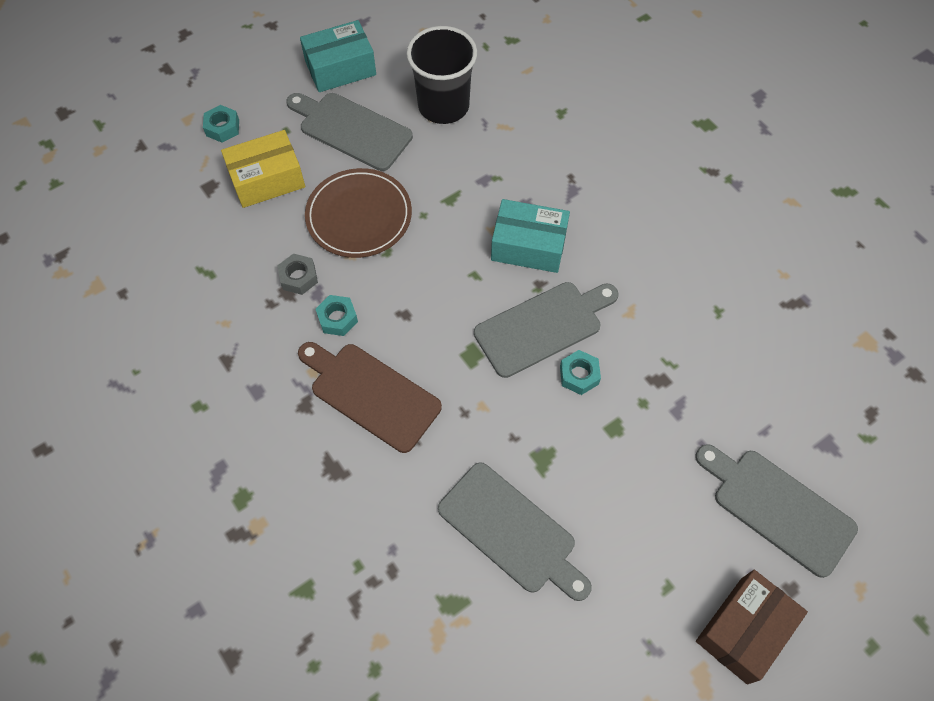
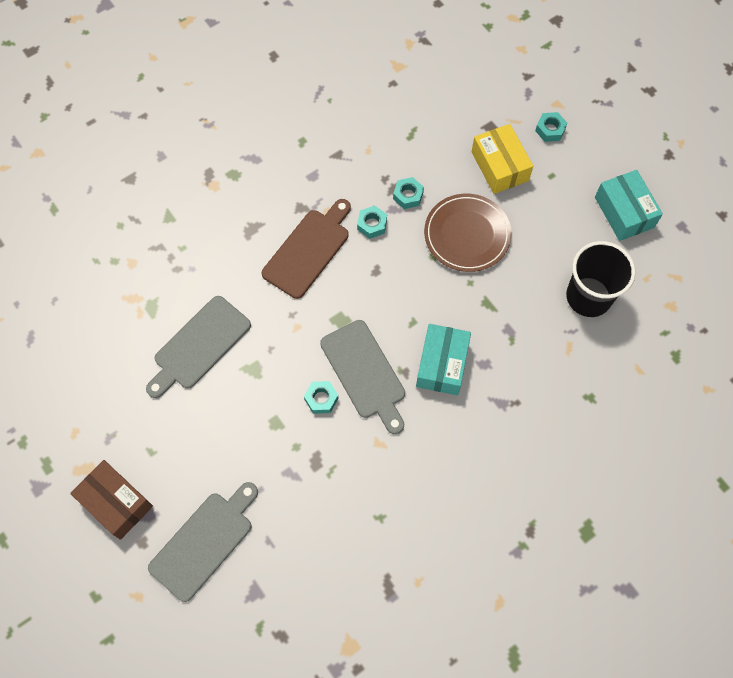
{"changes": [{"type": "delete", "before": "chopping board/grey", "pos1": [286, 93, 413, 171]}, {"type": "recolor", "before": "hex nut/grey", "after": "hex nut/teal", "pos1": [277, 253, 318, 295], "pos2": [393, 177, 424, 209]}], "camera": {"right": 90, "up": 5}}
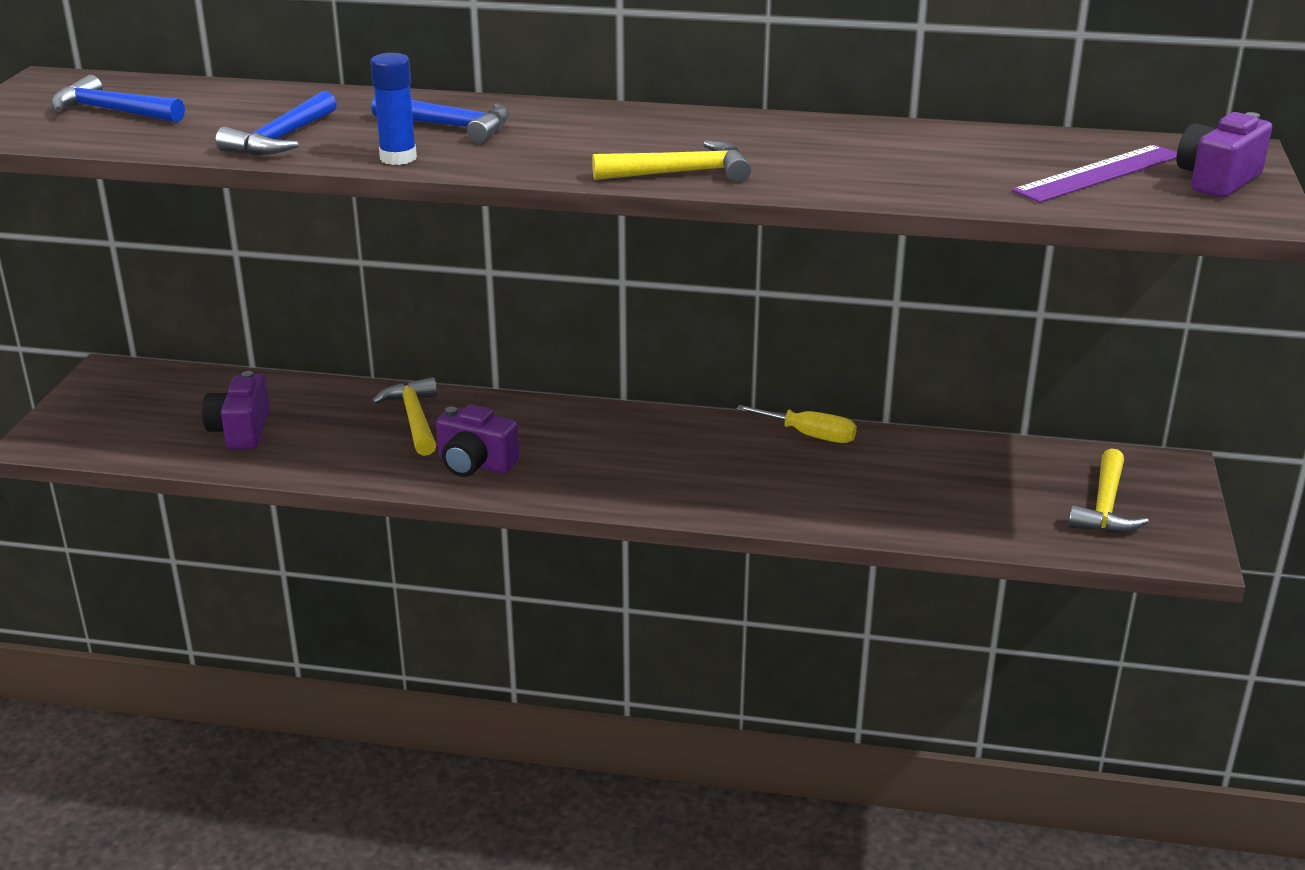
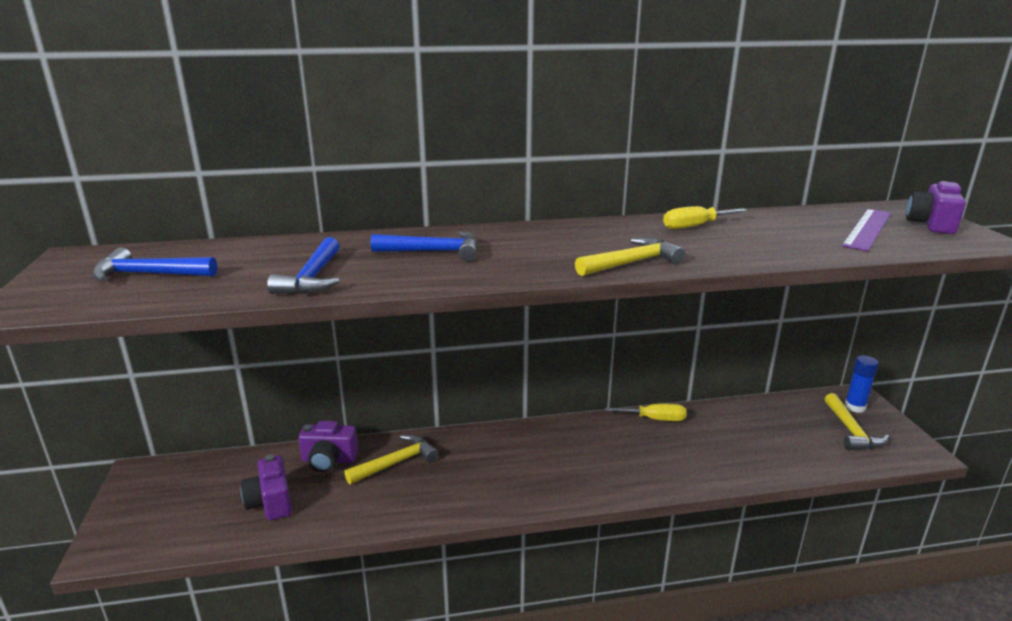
{"changes": [{"type": "move", "before": "glue/blue", "pos1": [370, 53, 417, 165], "pos2": [845, 355, 879, 413]}, {"type": "rotate", "before": "claw hammer/bright yellow", "pos1": [371, 377, 437, 456], "pos2": [344, 434, 439, 484], "turn": 90}, {"type": "move", "before": "compact camera/purple", "pos1": [436, 404, 519, 477], "pos2": [298, 421, 358, 472]}, {"type": "insert", "after": "screwdriver/bright yellow", "pos2": [663, 206, 748, 229]}], "camera": {"right": -20, "up": -5}}
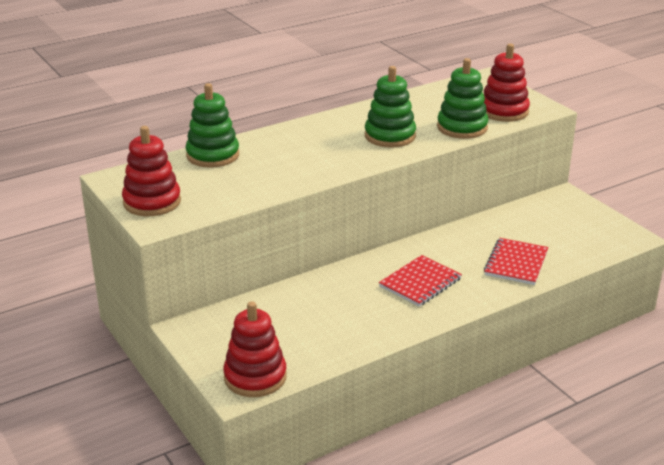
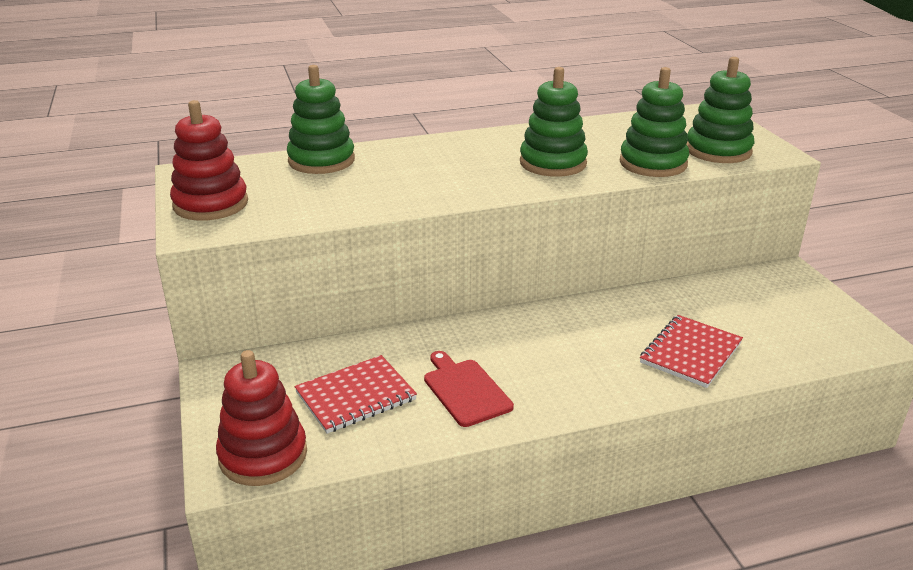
{"changes": [{"type": "recolor", "before": "stacking toy/red", "after": "stacking toy/leaf-green", "pos1": [484, 44, 530, 122], "pos2": [686, 57, 755, 163]}, {"type": "move", "before": "notepad/red", "pos1": [379, 255, 462, 307], "pos2": [294, 355, 417, 434]}, {"type": "insert", "after": "chopping board/red", "pos2": [424, 351, 514, 427]}], "camera": {"right": 15, "up": 0}}
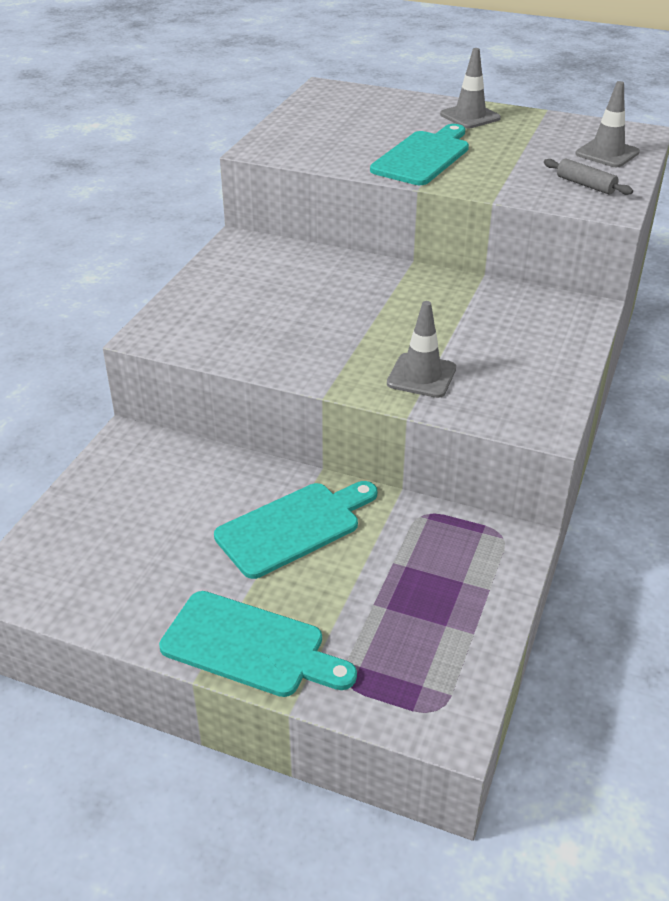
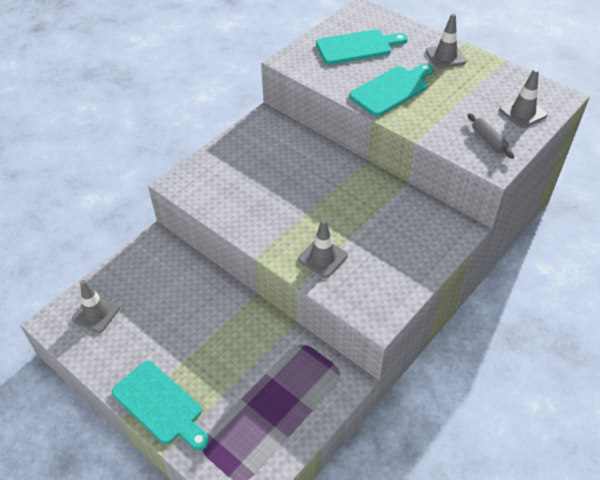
{"changes": [{"type": "move", "before": "chopping board/teal", "pos1": [214, 481, 377, 579], "pos2": [316, 29, 408, 65]}, {"type": "insert", "after": "traffic cone/grey", "pos2": [72, 280, 120, 333]}], "camera": {"right": 20, "up": 10}}
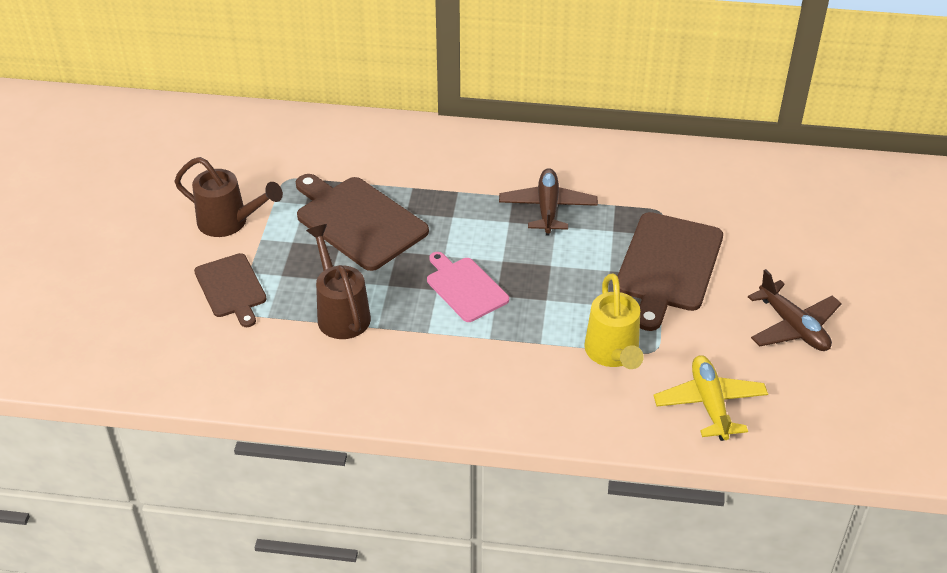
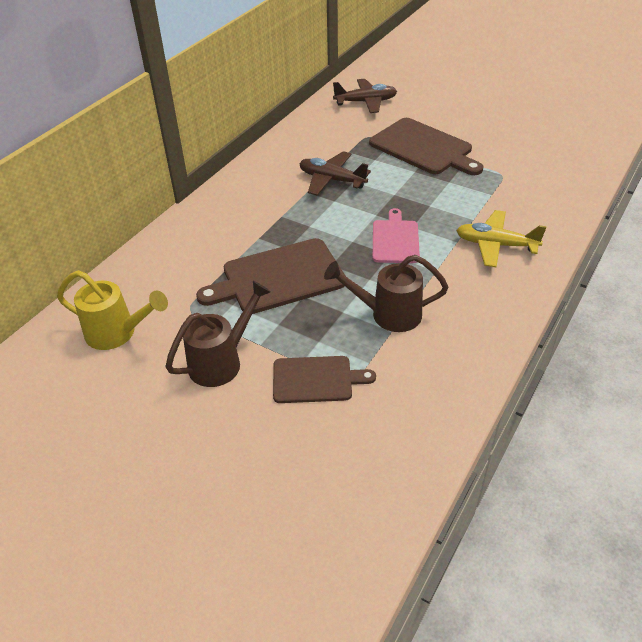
{"changes": [{"type": "rotate", "before": "chopping board/pink", "pos1": [427, 252, 509, 322], "pos2": [372, 208, 420, 263], "turn": 105}, {"type": "move", "before": "aeroplane/russet", "pos1": [748, 269, 842, 351], "pos2": [333, 79, 397, 113]}, {"type": "move", "before": "watering pot/bright yellow", "pos1": [584, 274, 644, 369], "pos2": [57, 270, 168, 350]}, {"type": "move", "before": "aeroplane/bright yellow", "pos1": [653, 355, 768, 441], "pos2": [456, 210, 547, 267]}], "camera": {"right": -65, "up": 0}}
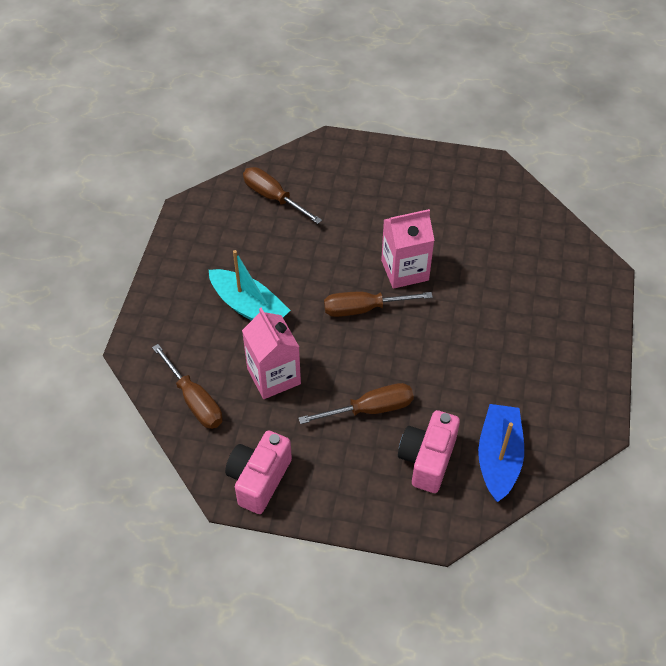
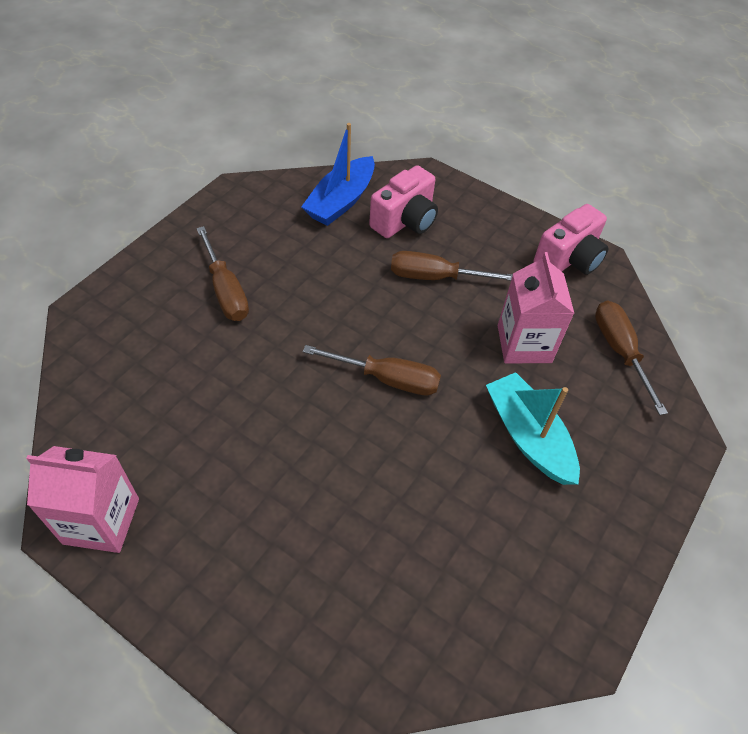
{"changes": [{"type": "move", "before": "screwdriver/russet", "pos1": [243, 167, 322, 224], "pos2": [196, 226, 249, 321]}, {"type": "move", "before": "juice carton/pink", "pos1": [381, 209, 435, 289], "pos2": [26, 446, 139, 553]}], "camera": {"right": -160, "up": 0}}
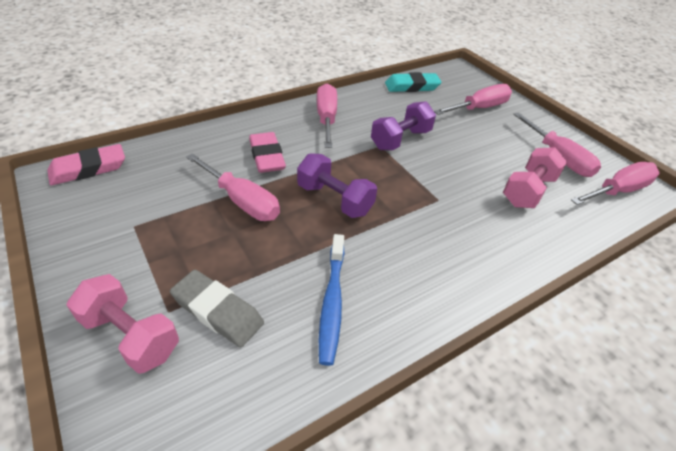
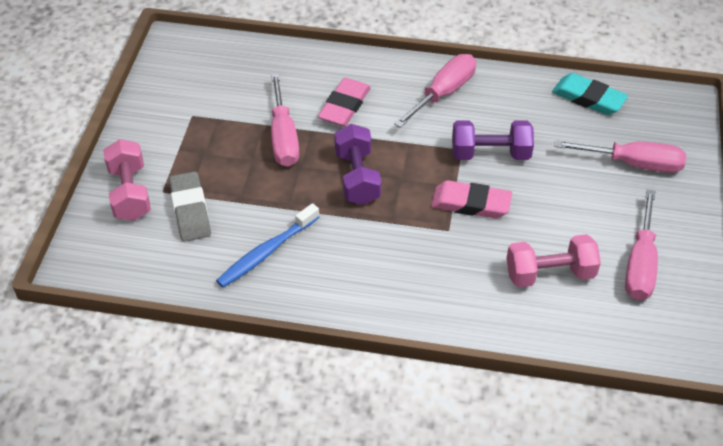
{"changes": [{"type": "move", "before": "gum eraser/pink", "pos1": [47, 144, 125, 185], "pos2": [431, 180, 512, 218]}, {"type": "delete", "before": "screwdriver/pink", "pos1": [571, 162, 660, 205]}], "camera": {"right": 45, "up": 5}}
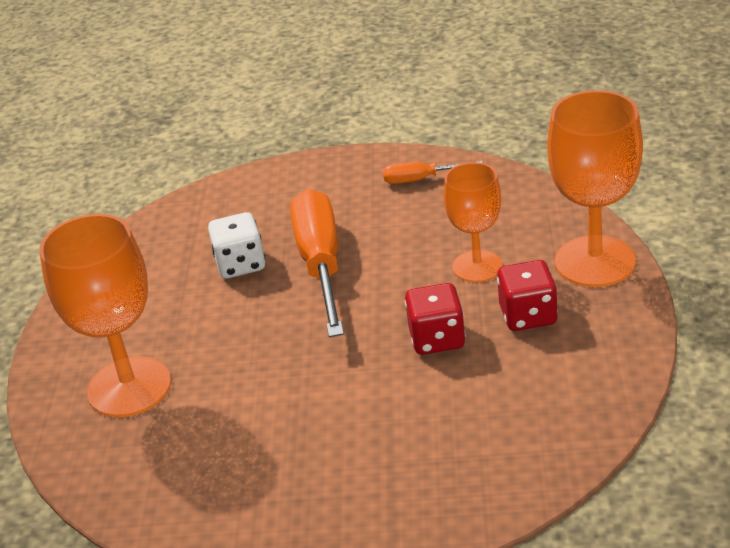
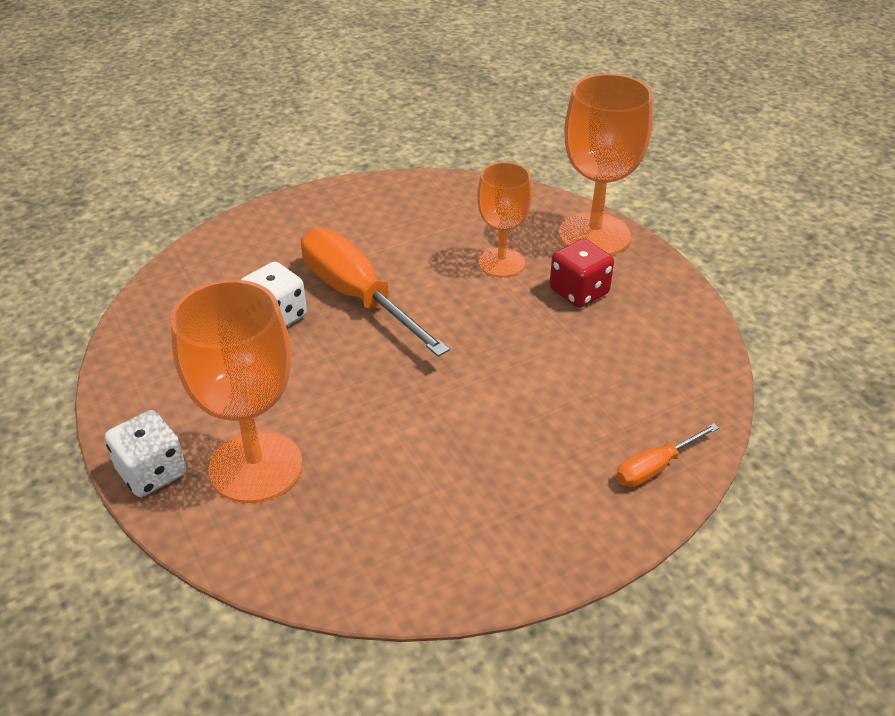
{"changes": [{"type": "move", "before": "screwdriver/orange-coloured", "pos1": [383, 161, 483, 184], "pos2": [616, 423, 719, 487]}, {"type": "delete", "before": "die/red", "pos1": [405, 283, 465, 355]}, {"type": "insert", "after": "die/snow-white", "pos2": [105, 410, 186, 497]}], "camera": {"right": -35, "up": 5}}
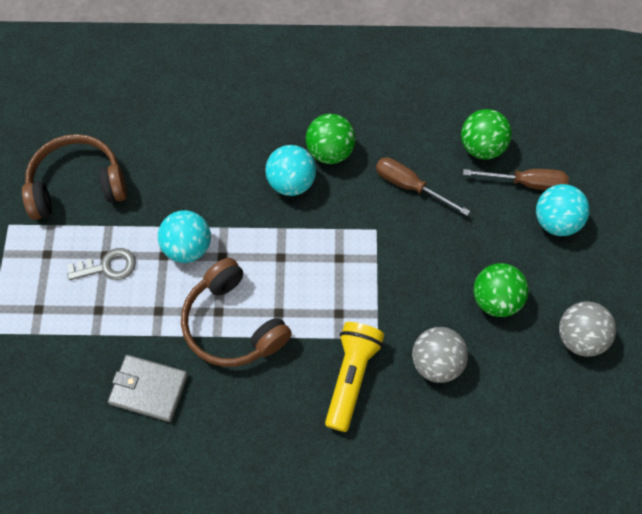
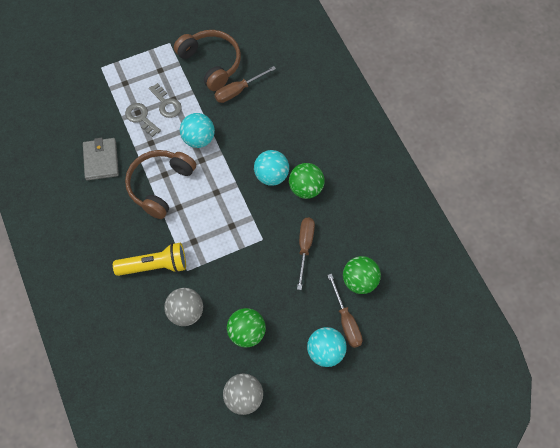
{"changes": [{"type": "insert", "after": "screwdriver/russet", "pos2": [214, 66, 276, 103]}, {"type": "insert", "after": "latchkey/grey", "pos2": [125, 103, 161, 137]}], "camera": {"right": 65, "up": 0}}
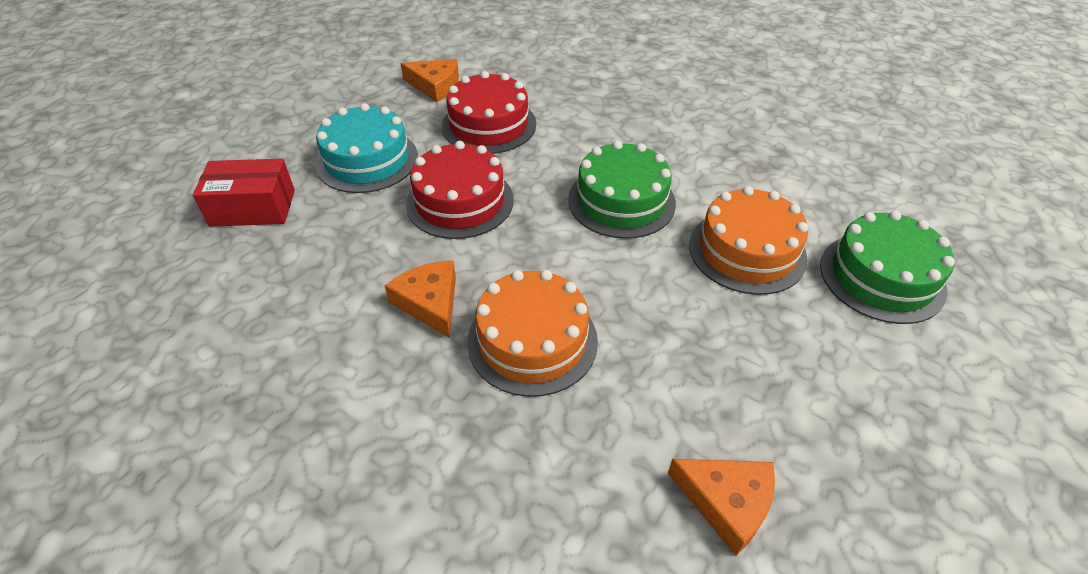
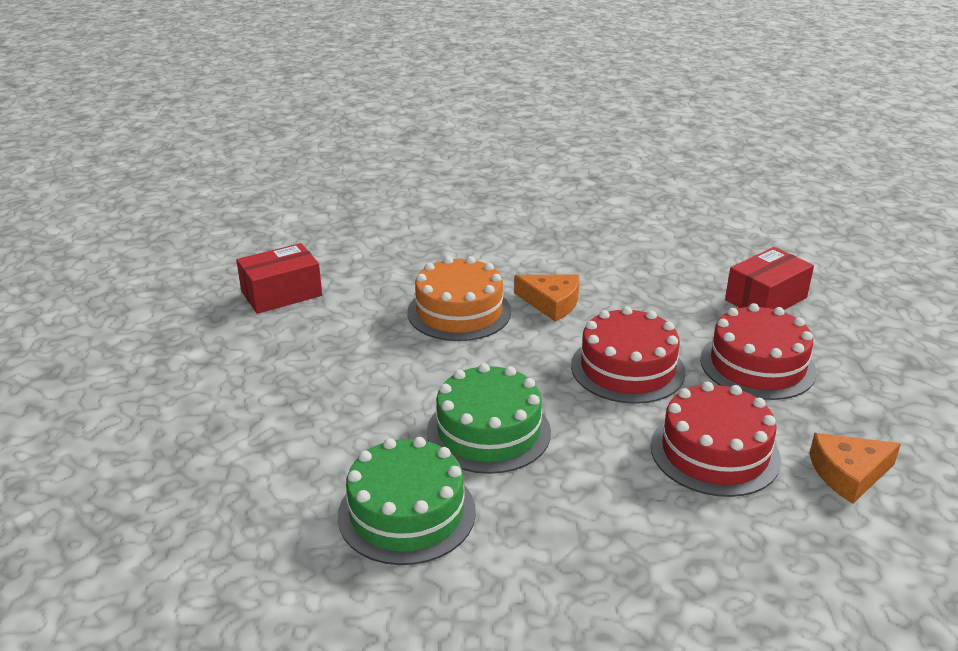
{"changes": [{"type": "recolor", "before": "layer cake/teal", "after": "layer cake/red", "pos1": [316, 103, 418, 193], "pos2": [700, 303, 817, 400]}, {"type": "delete", "before": "layer cake/orange-coloured", "pos1": [689, 186, 808, 295]}, {"type": "move", "before": "layer cake/leaf-green", "pos1": [820, 211, 955, 324], "pos2": [338, 437, 476, 565]}, {"type": "replace", "before": "piece of cheese/orange-coloured", "after": "package/red", "pos1": [668, 459, 775, 556], "pos2": [236, 243, 322, 314]}], "camera": {"right": 145, "up": -15}}
